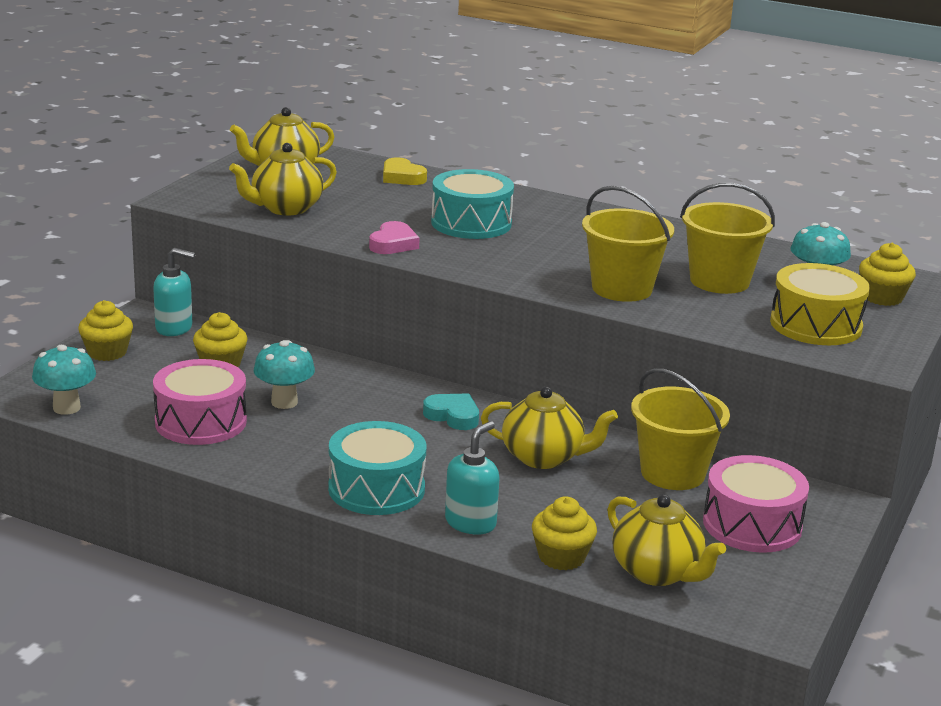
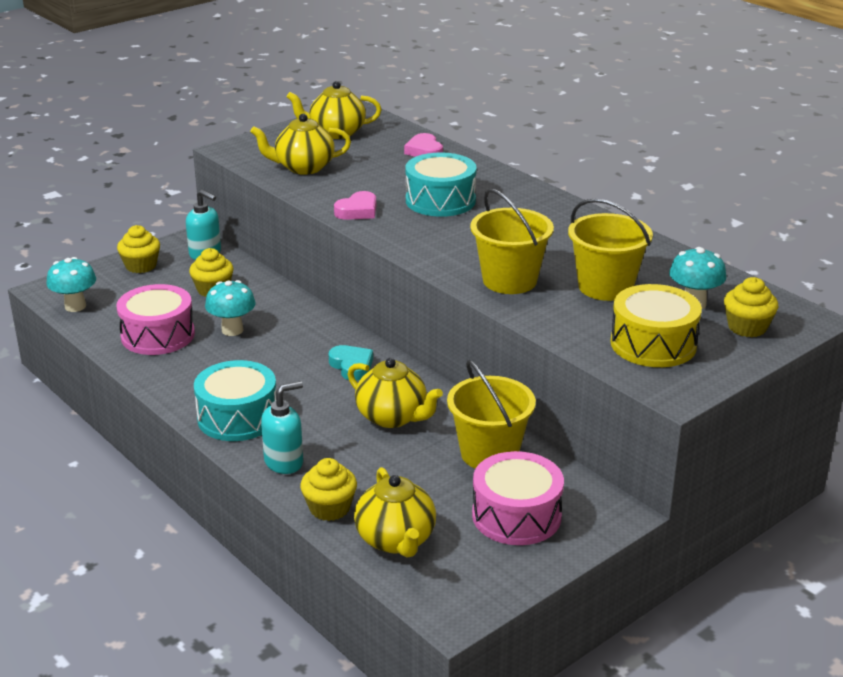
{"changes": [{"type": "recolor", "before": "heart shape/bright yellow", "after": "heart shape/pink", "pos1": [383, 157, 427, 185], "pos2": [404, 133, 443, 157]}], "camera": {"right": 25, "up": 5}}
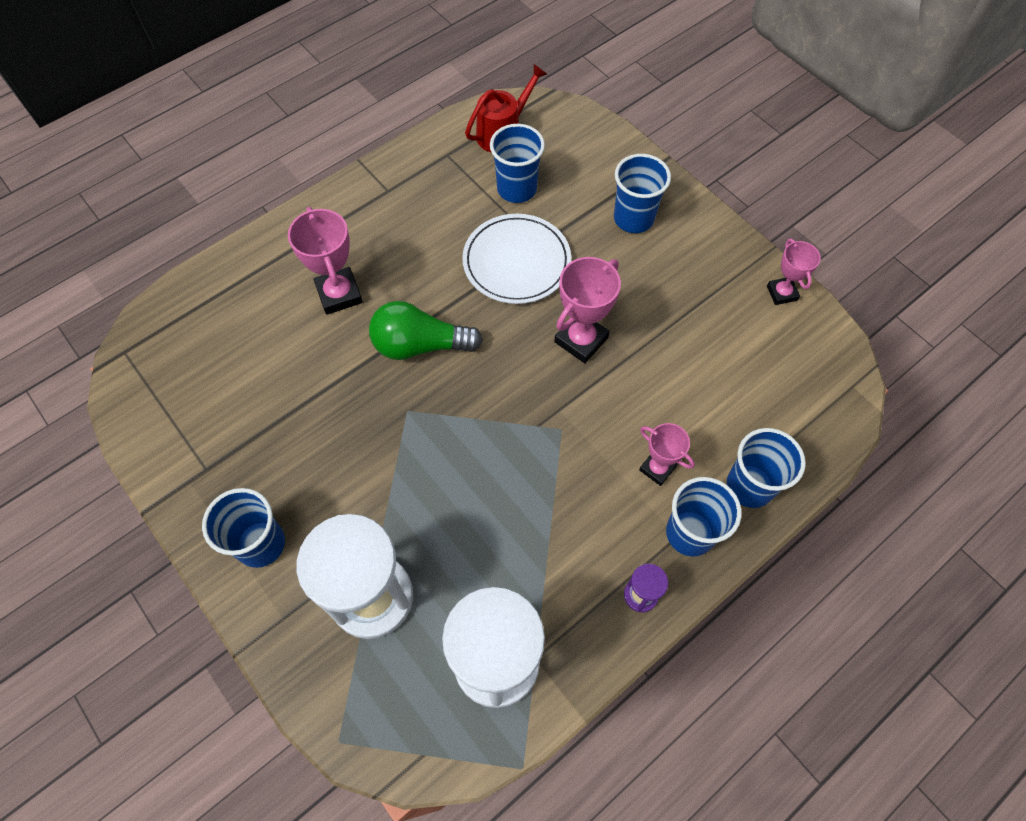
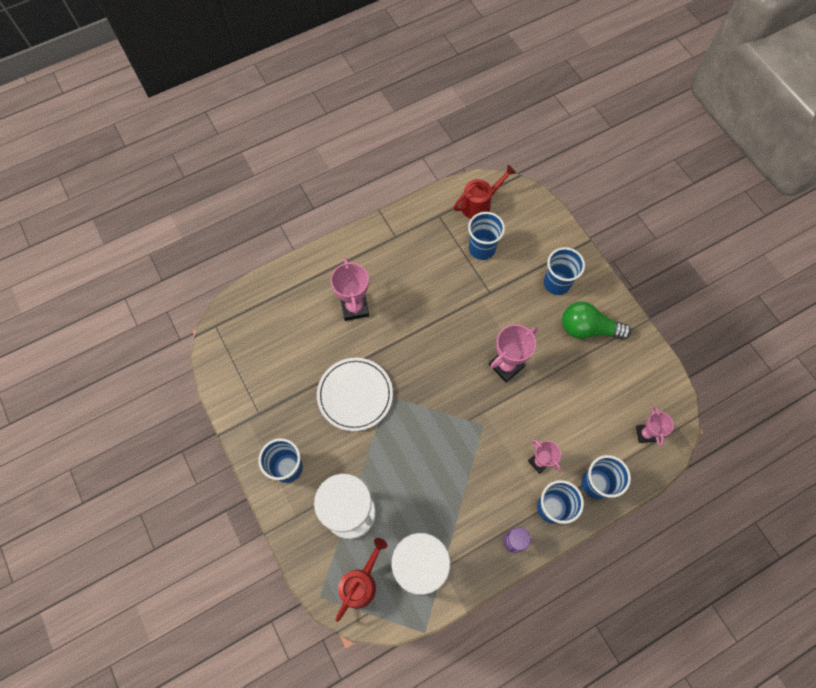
{"changes": [{"type": "move", "before": "dinner plate/snow-white", "pos1": [462, 214, 571, 304], "pos2": [317, 358, 393, 431]}, {"type": "move", "before": "trophy/pink", "pos1": [767, 239, 821, 305], "pos2": [636, 406, 674, 446]}, {"type": "move", "before": "light bulb/leaf-green", "pos1": [369, 301, 483, 360], "pos2": [562, 302, 631, 340]}, {"type": "insert", "after": "watering pot/red", "pos2": [336, 538, 387, 622]}], "camera": {"right": 10, "up": 5}}
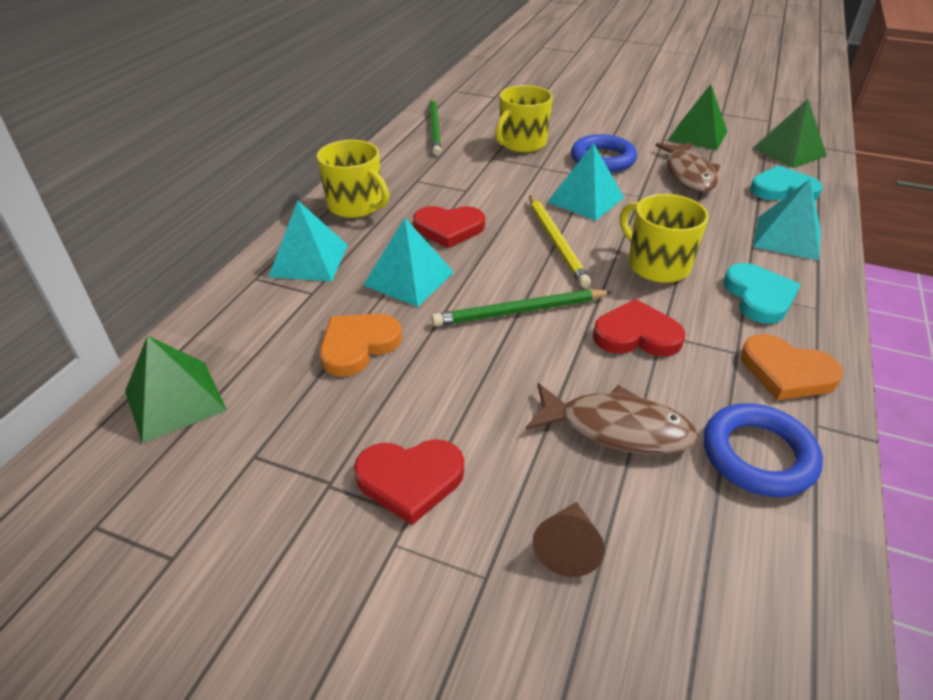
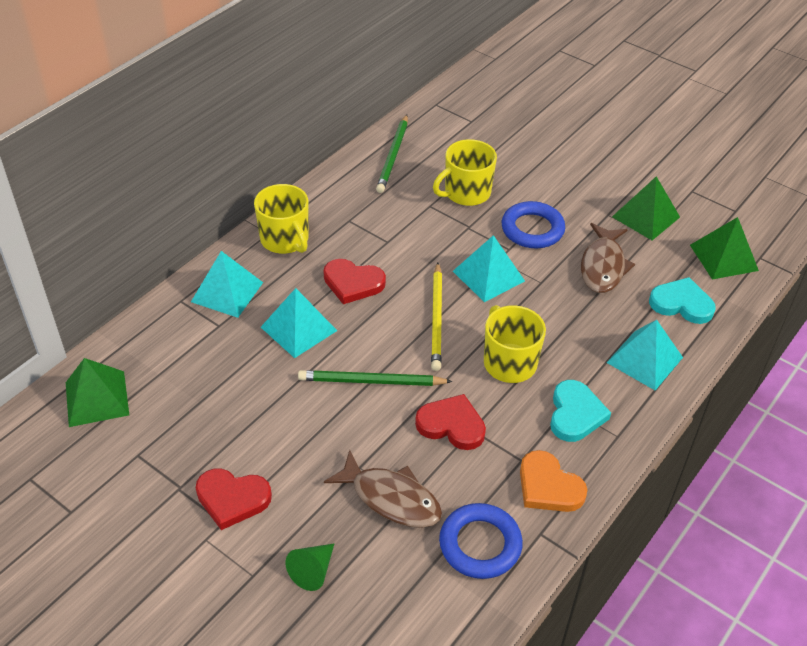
{"changes": [{"type": "delete", "before": "heart shape/orange-coloured", "pos1": [320, 314, 402, 377]}, {"type": "recolor", "before": "solid cone/russet", "after": "solid cone/leaf-green", "pos1": [533, 502, 605, 577], "pos2": [286, 544, 334, 591]}], "camera": {"right": 15, "up": 5}}
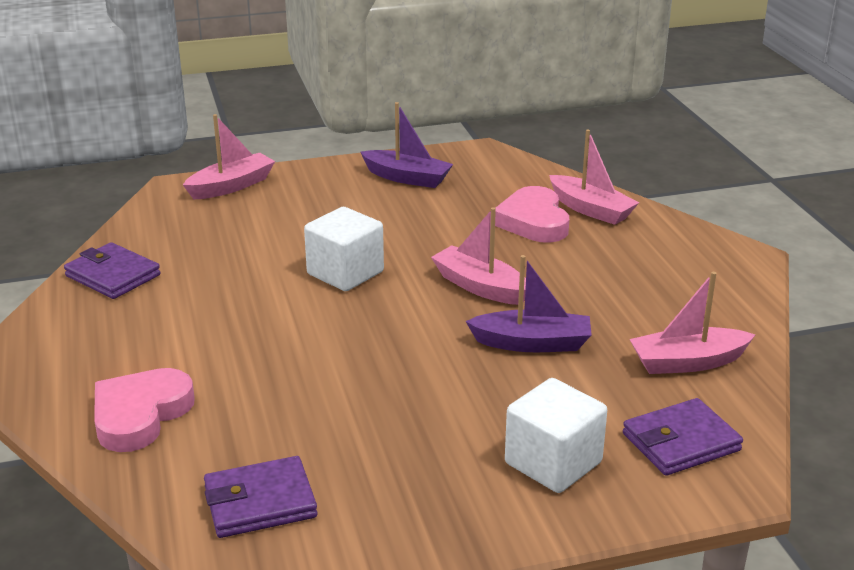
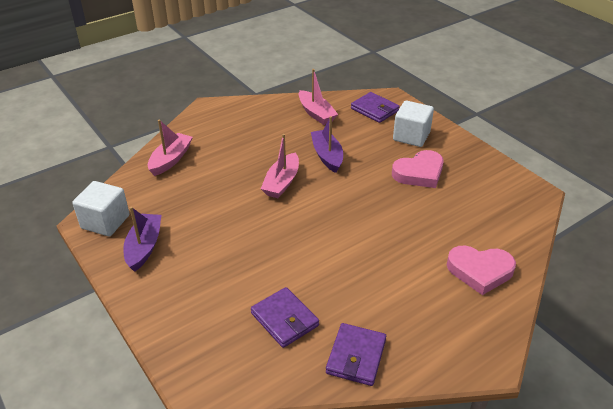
{"changes": [{"type": "delete", "before": "boat/pink", "pos1": [183, 114, 275, 199]}, {"type": "move", "before": "heart shape/pink", "pos1": [495, 186, 569, 243], "pos2": [392, 150, 444, 188]}, {"type": "move", "before": "block/snow-white", "pos1": [304, 207, 384, 291], "pos2": [72, 181, 130, 236]}, {"type": "move", "before": "billfold/purple", "pos1": [204, 456, 317, 538], "pos2": [251, 287, 319, 348]}], "camera": {"right": -110, "up": 10}}
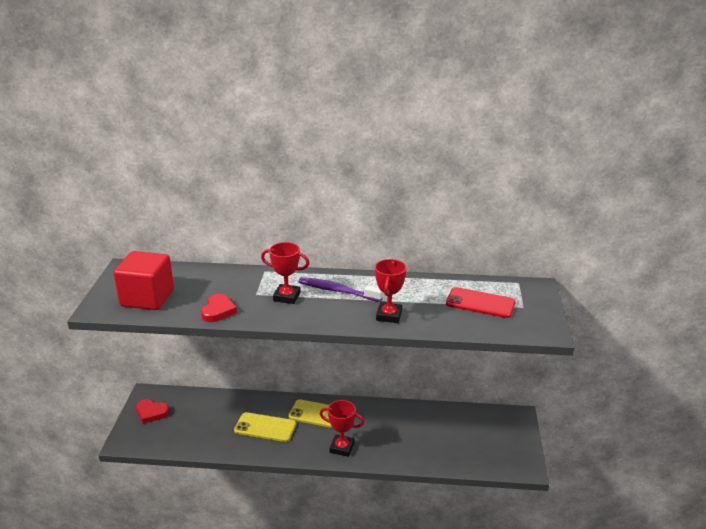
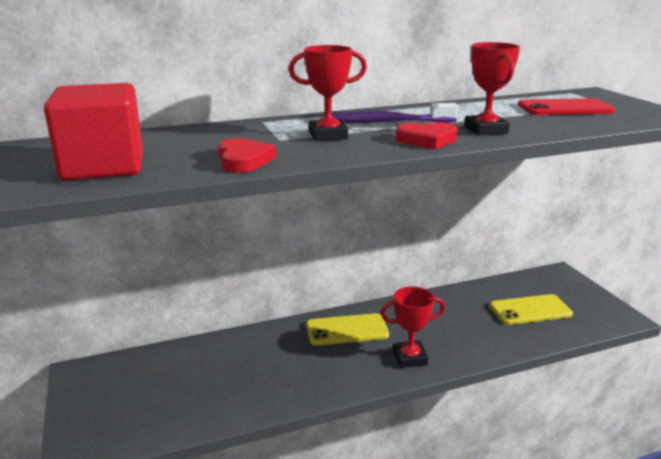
{"changes": [{"type": "move", "before": "heart shape/red", "pos1": [136, 399, 169, 424], "pos2": [396, 122, 458, 149]}, {"type": "move", "before": "smartphone/bright yellow", "pos1": [234, 412, 296, 442], "pos2": [490, 294, 573, 325]}], "camera": {"right": -25, "up": -5}}
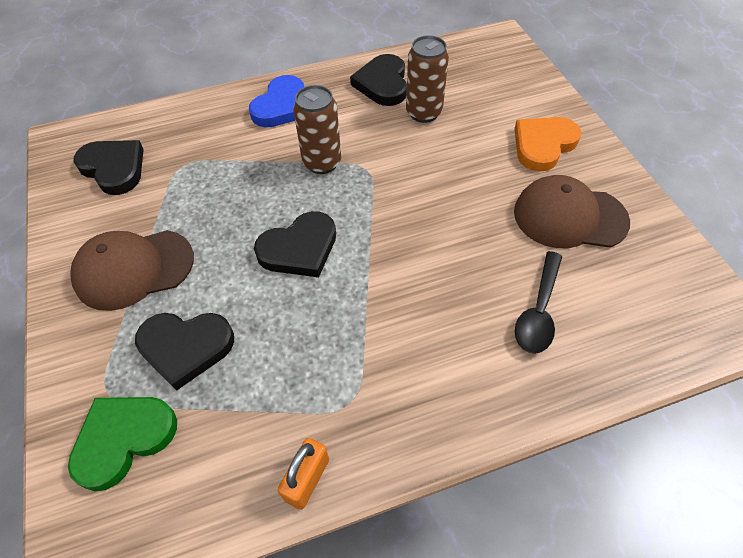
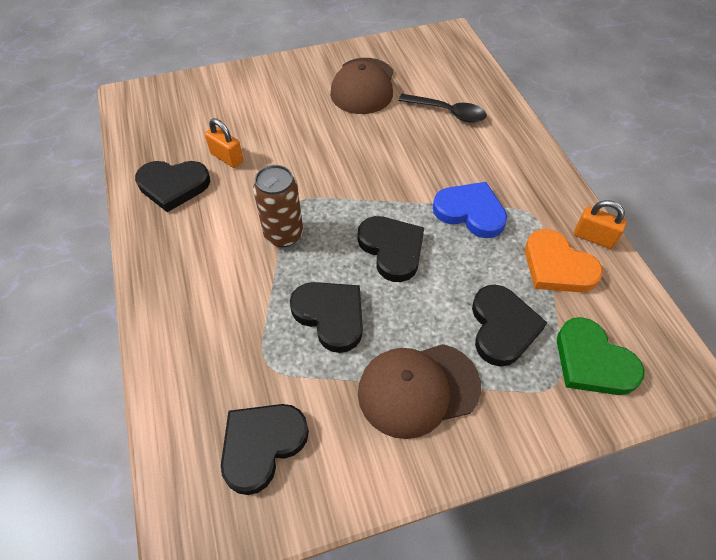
{"changes": [{"type": "replace", "before": "tin/russet", "after": "padlock/orange-coloured", "pos1": [406, 35, 449, 123], "pos2": [205, 118, 244, 168]}, {"type": "move", "before": "heart shape/blue", "pos1": [249, 75, 304, 127], "pos2": [433, 182, 507, 238]}, {"type": "move", "before": "heart shape/orange-coloured", "pos1": [514, 117, 581, 172], "pos2": [525, 229, 603, 292]}, {"type": "rotate", "before": "cap/russet", "pos1": [70, 230, 194, 311], "pos2": [358, 344, 481, 439], "turn": 90}, {"type": "insert", "after": "heart shape/ebony", "pos2": [290, 282, 363, 353]}], "camera": {"right": -90, "up": 0}}
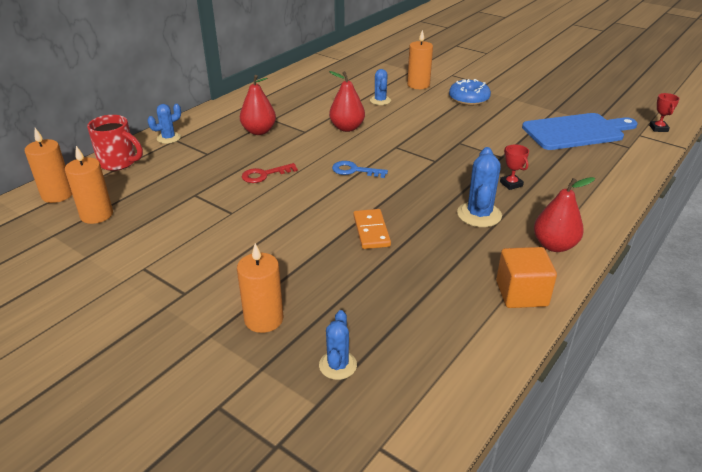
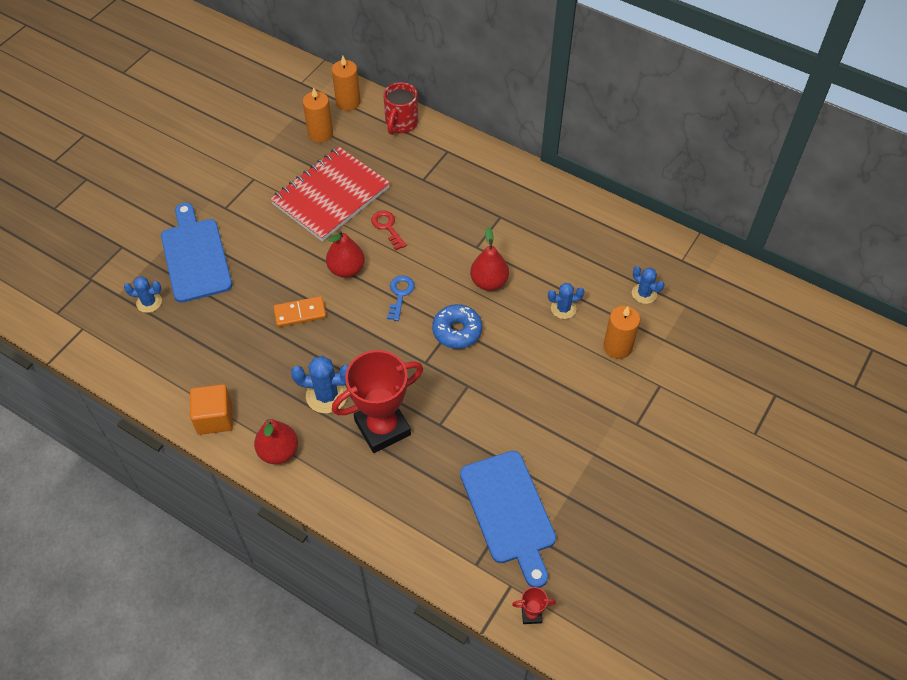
{"changes": [{"type": "move", "before": "toy pear/red", "pos1": [240, 75, 276, 135], "pos2": [326, 230, 365, 278]}, {"type": "move", "before": "donut/blue", "pos1": [449, 79, 491, 106], "pos2": [432, 304, 482, 349]}, {"type": "move", "before": "cactus/blue", "pos1": [147, 104, 181, 144], "pos2": [632, 266, 664, 304]}, {"type": "resize", "before": "trophy/red", "pos1": [500, 145, 529, 190], "pos2": [332, 350, 423, 453], "scale": 2.49}, {"type": "replace", "before": "pillar candle/orange-coloured", "after": "chopping board/blue", "pos1": [237, 243, 283, 333], "pos2": [161, 202, 232, 303]}, {"type": "insert", "after": "notepad/red", "pos2": [270, 147, 390, 241]}], "camera": {"right": 85, "up": 20}}
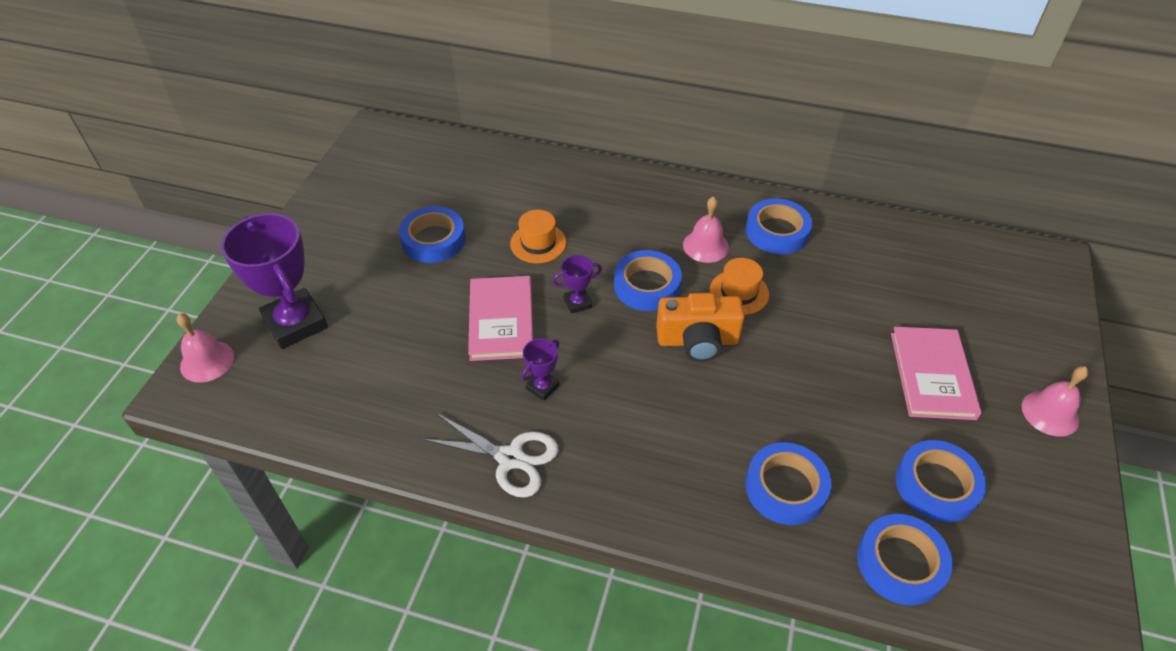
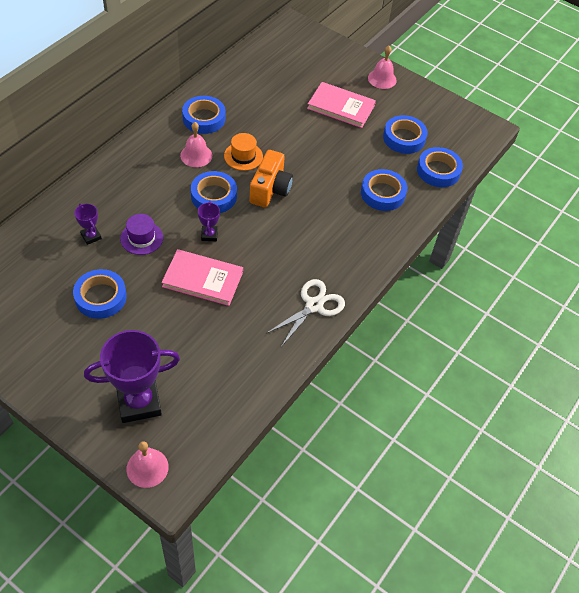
{"changes": [{"type": "recolor", "before": "top hat/orange-coloured", "after": "top hat/purple", "pos1": [510, 210, 566, 263], "pos2": [120, 214, 163, 255]}, {"type": "move", "before": "trophy/purple", "pos1": [522, 338, 559, 401], "pos2": [74, 204, 102, 245]}], "camera": {"right": -75, "up": 5}}
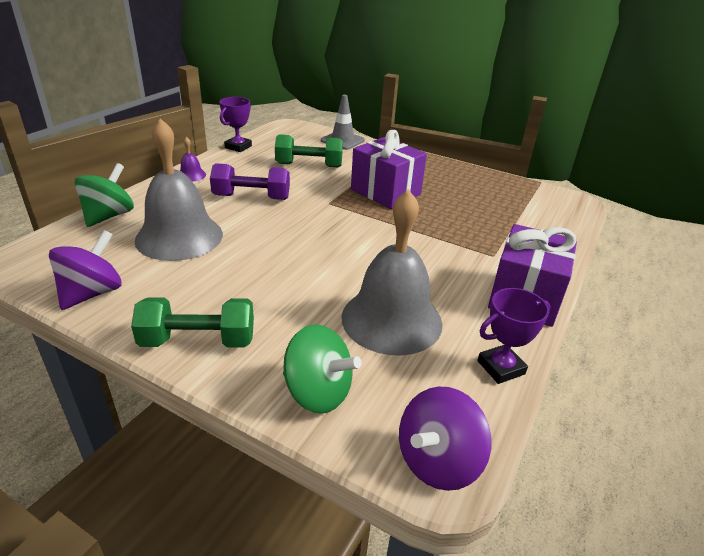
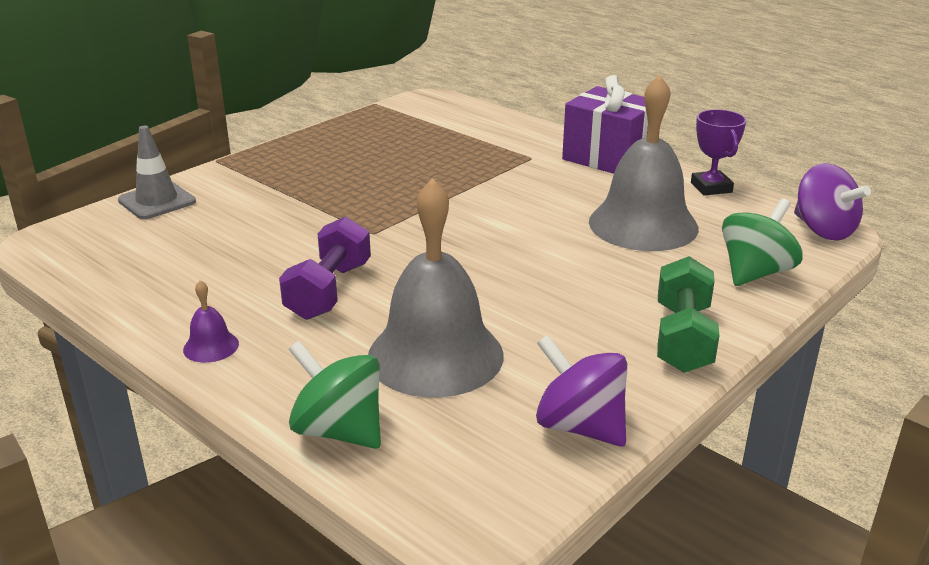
{"changes": [{"type": "delete", "before": "trophy/purple", "pos1": [219, 97, 252, 152]}, {"type": "delete", "before": "present/purple", "pos1": [351, 130, 427, 209]}, {"type": "delete", "before": "hand weight/leaf-green", "pos1": [275, 134, 343, 167]}], "camera": {"right": -75, "up": -5}}
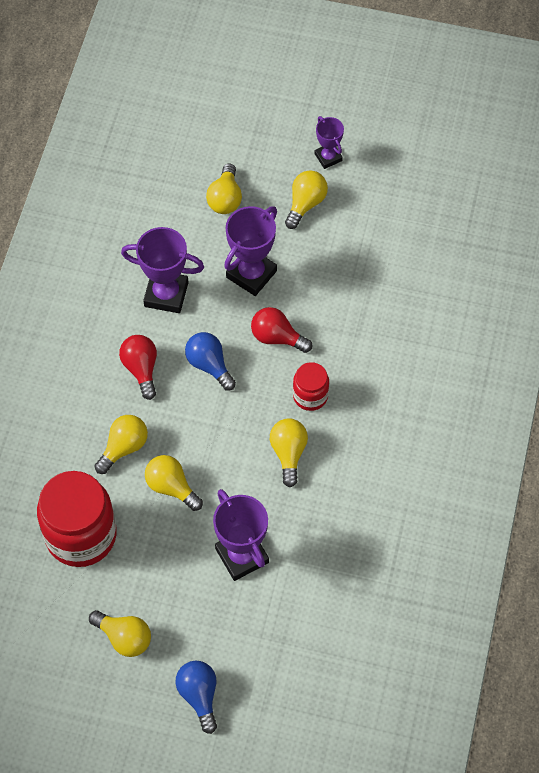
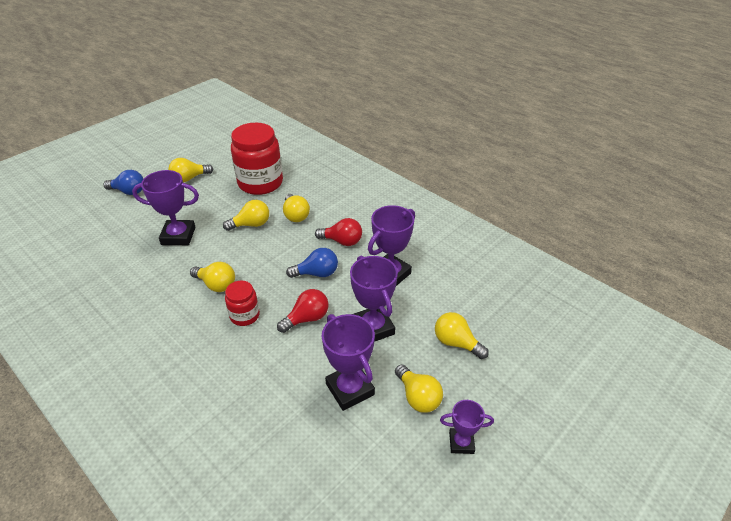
{"changes": [{"type": "insert", "after": "trophy/purple", "pos2": [322, 314, 375, 411]}], "camera": {"right": 120, "up": -20}}
